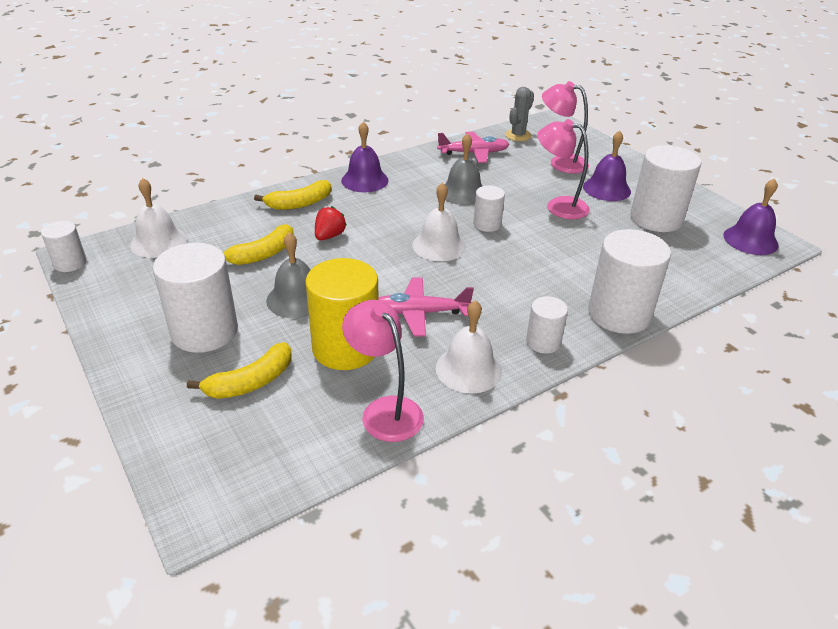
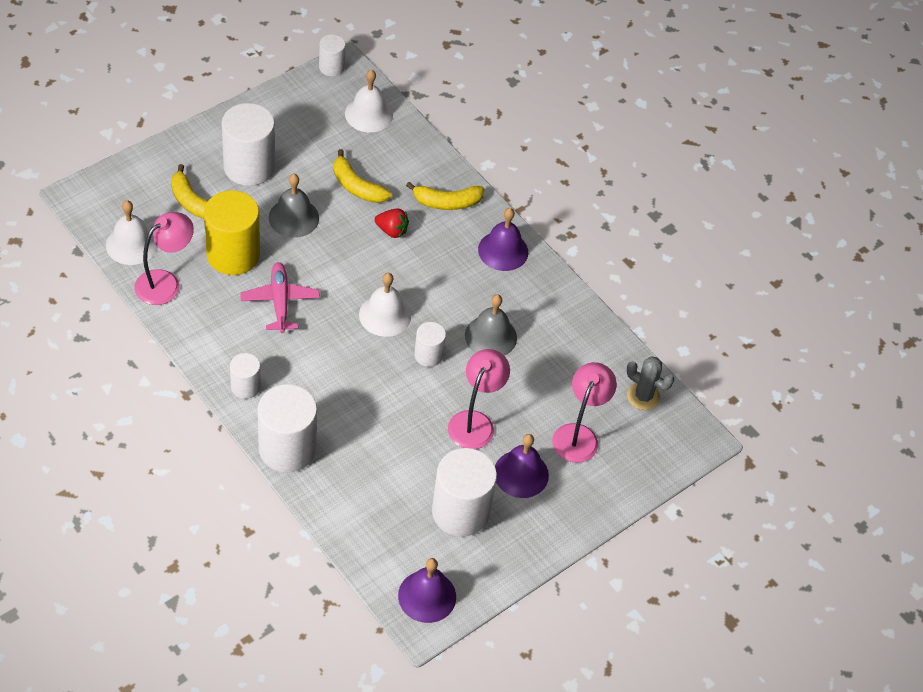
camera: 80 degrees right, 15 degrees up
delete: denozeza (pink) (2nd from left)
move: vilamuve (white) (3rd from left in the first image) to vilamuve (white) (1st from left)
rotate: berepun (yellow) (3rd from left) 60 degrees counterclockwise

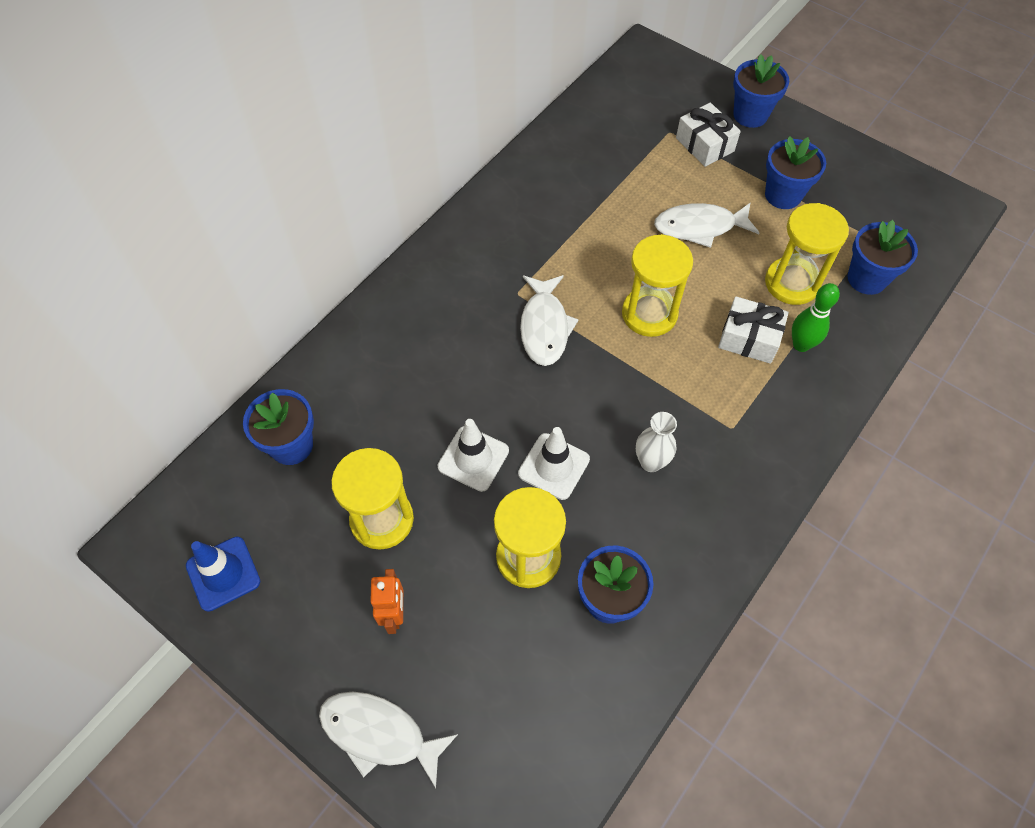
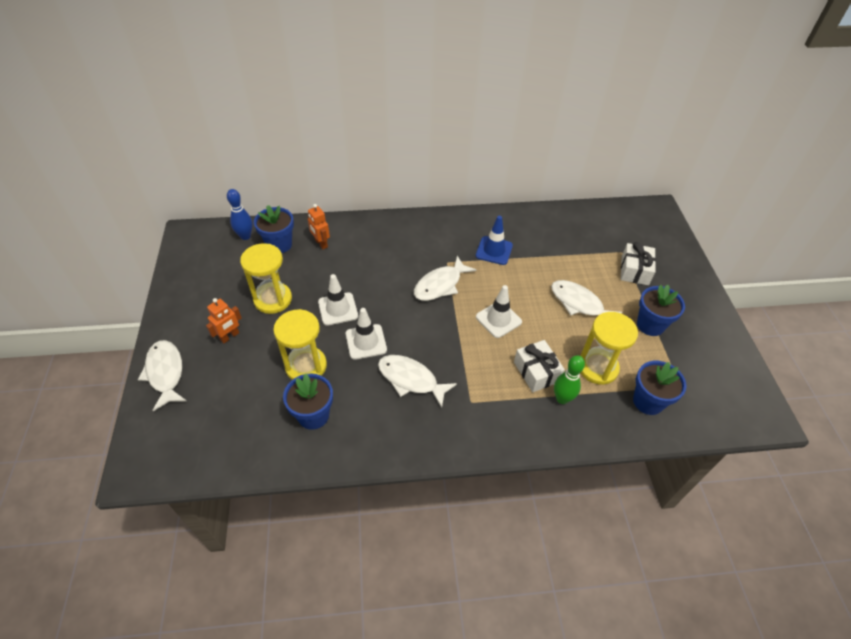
camera: 45 degrees right, 10 degrees down
delete: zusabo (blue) (3rd from left)
insert: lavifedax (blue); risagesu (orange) (2nd from left)
move: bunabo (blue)
replace: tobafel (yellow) (3rd from left) to bunabo (white) (3rd from left); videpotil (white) to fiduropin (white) (2nd from left)

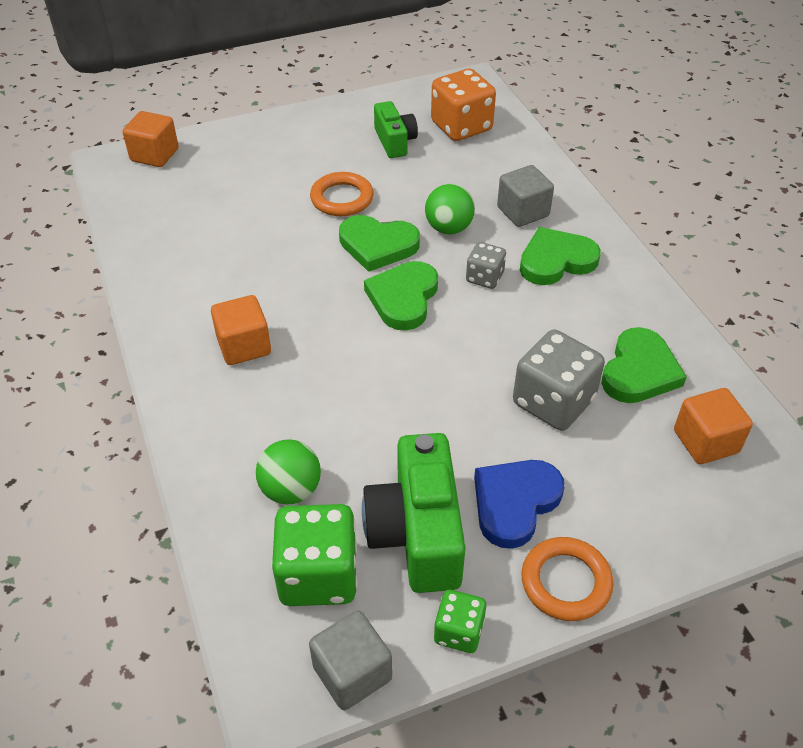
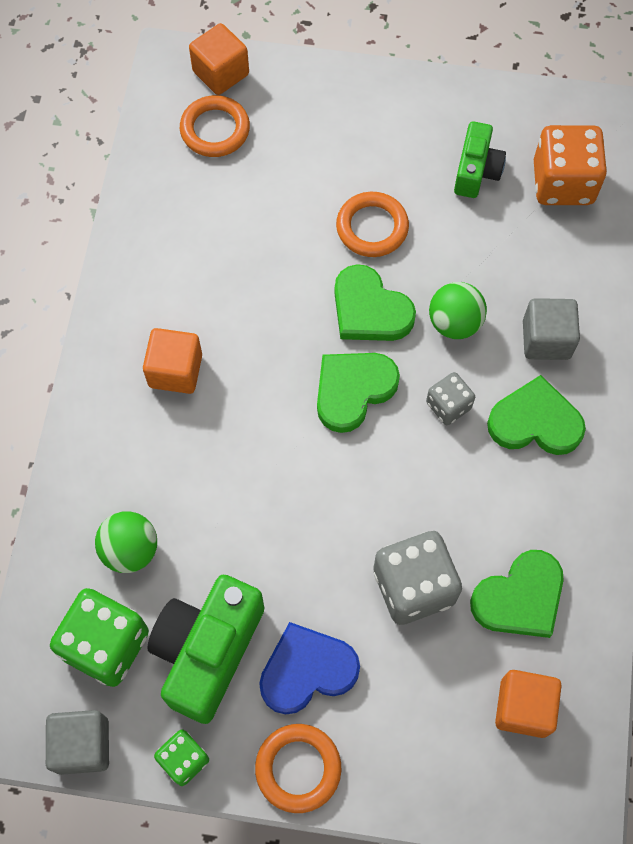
camera: 30 degrees right, 20 degrees up
insert: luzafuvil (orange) (1st from left)

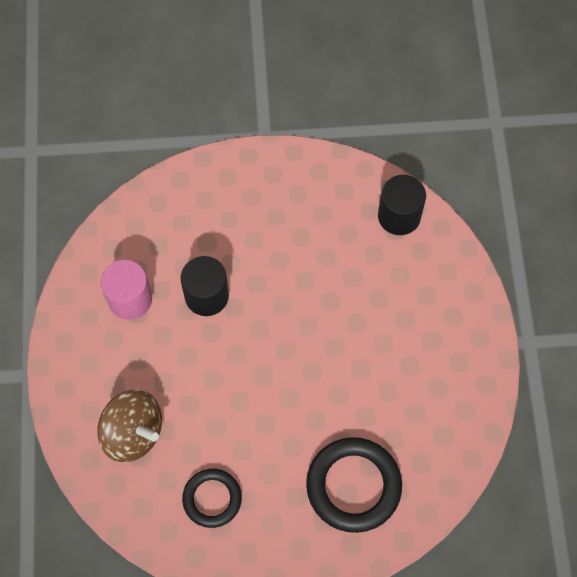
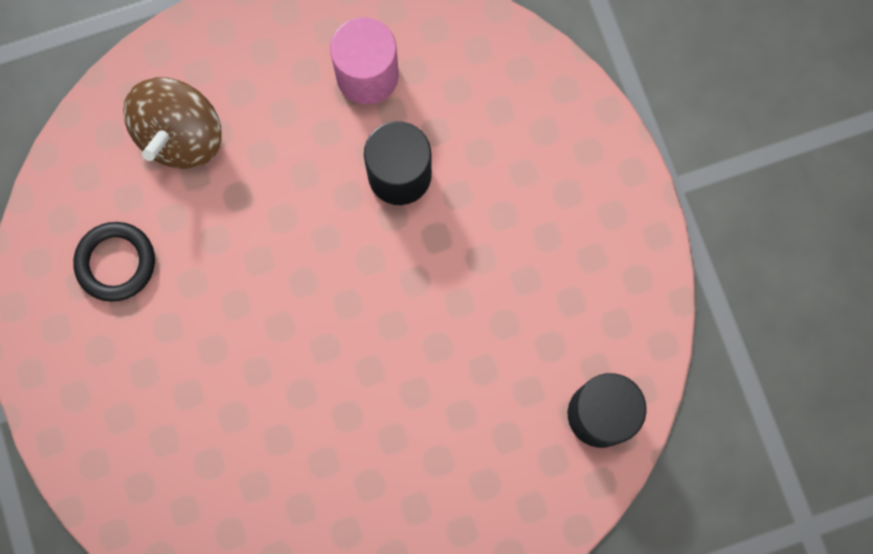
camera: 75 degrees right, 10 degrees up
delete: luzafuvil (black) (2nd from left)

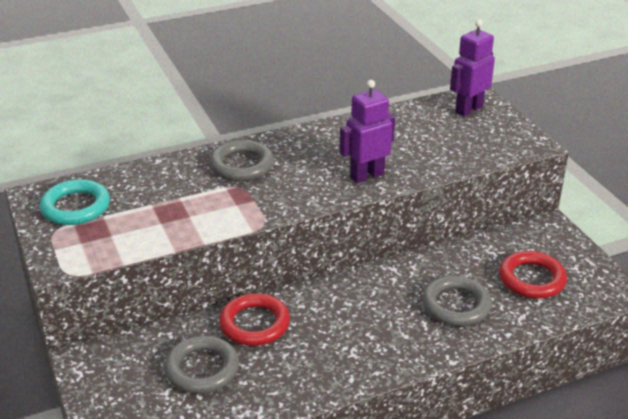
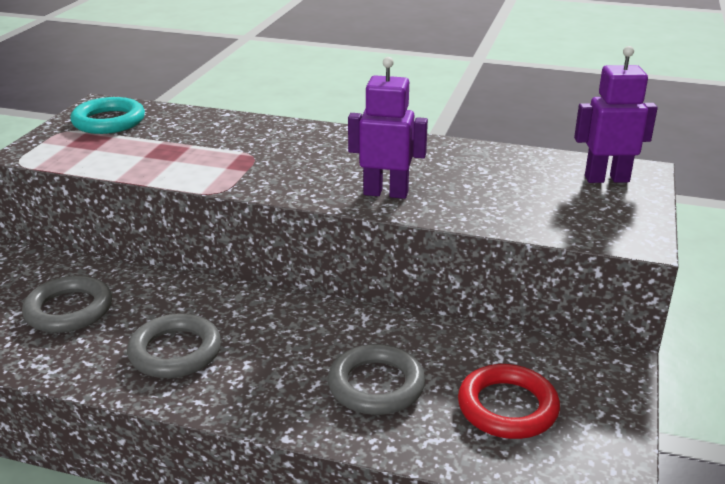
camera: 40 degrees right, 5 degrees down
delete: luzafuvil (red) (1st from left)
move: luzafuvil (grey) (2nd from left)

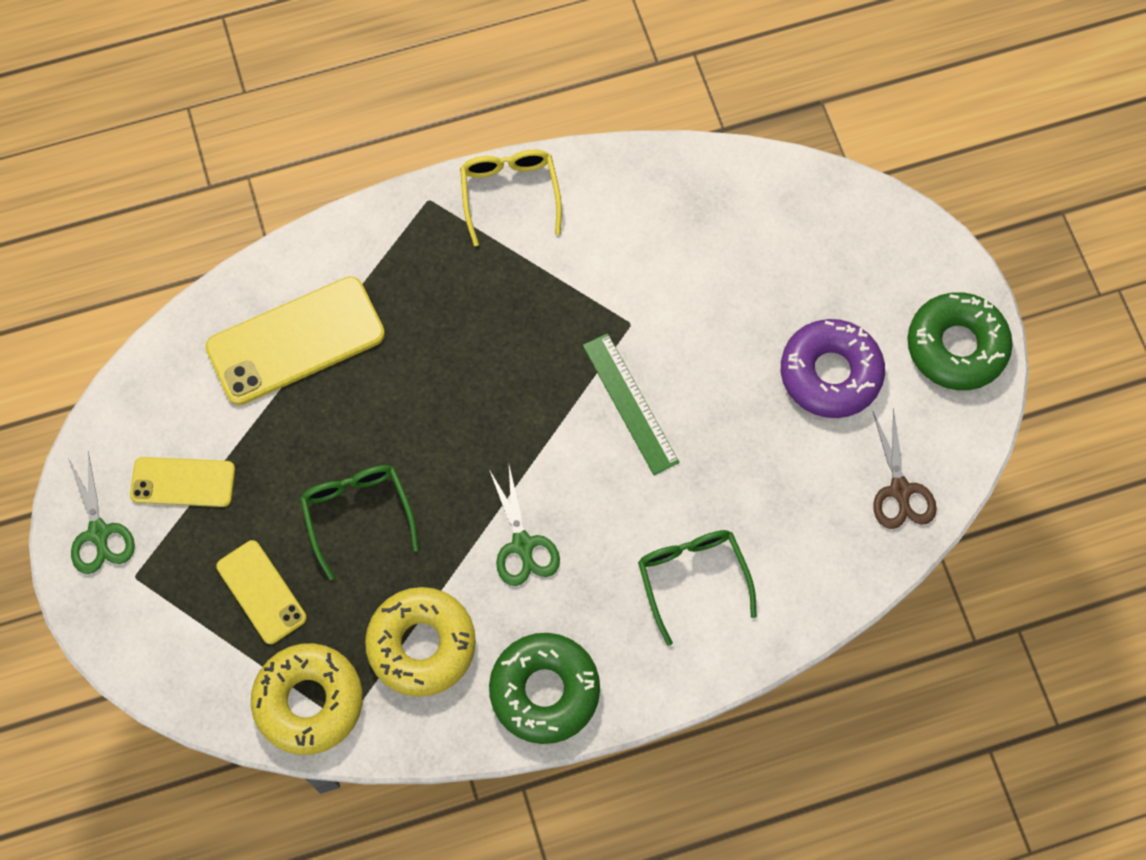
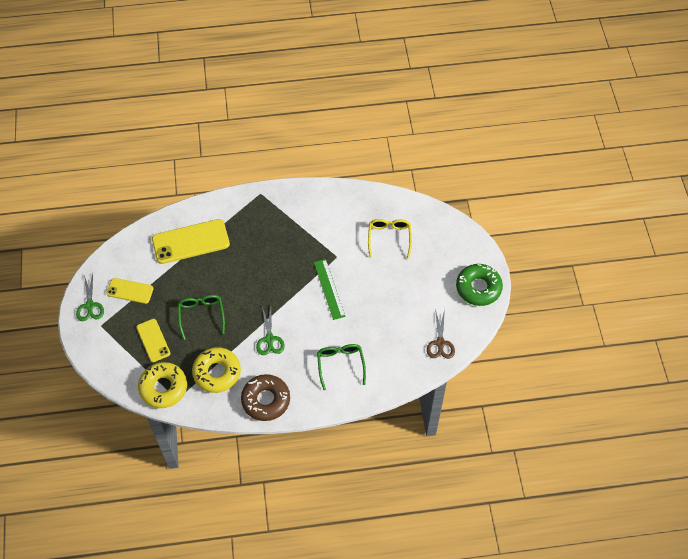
camera: 10 degrees right, 10 degrees down
delete: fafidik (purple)
move: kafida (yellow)
recolor: fafidik (green) (1st from left) to fafidik (brown)

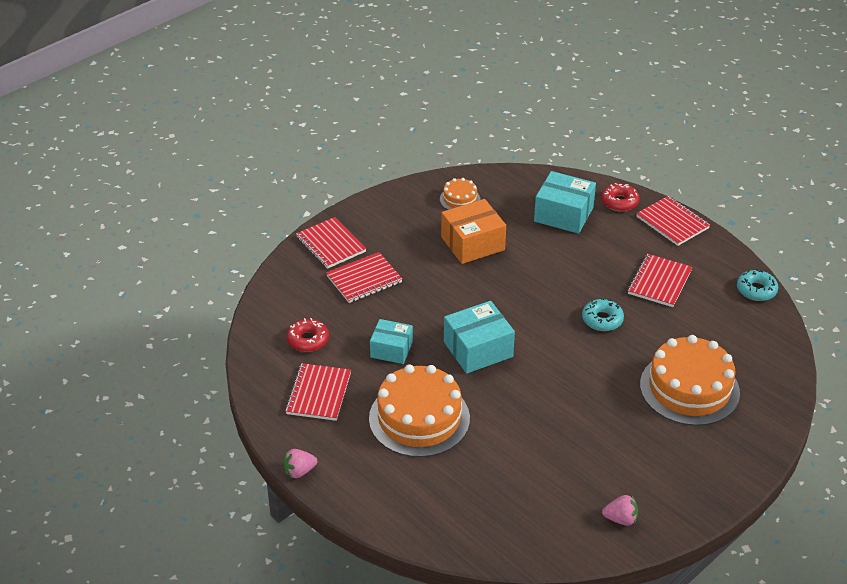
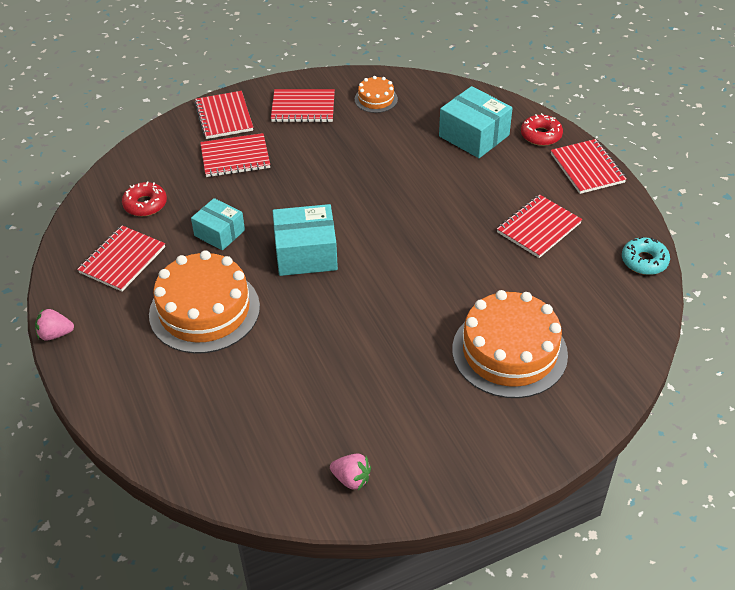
camera: 20 degrees right, 5 degrees up
delete: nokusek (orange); fafidik (turquoise) (1st from left)
insert: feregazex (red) (4th from left)

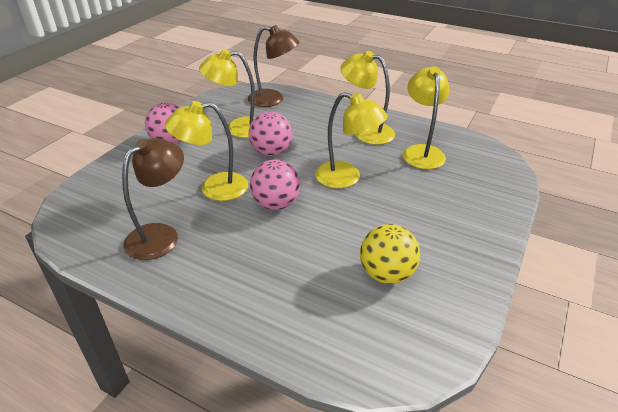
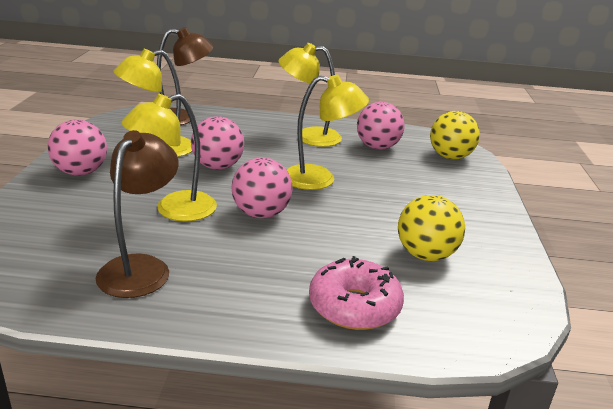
camera: 25 degrees left, 10 degrees down
insert: fafidik (pink); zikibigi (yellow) (2nd from left)
replace: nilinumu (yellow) (5th from left) to zikibigi (pink) (4th from left)

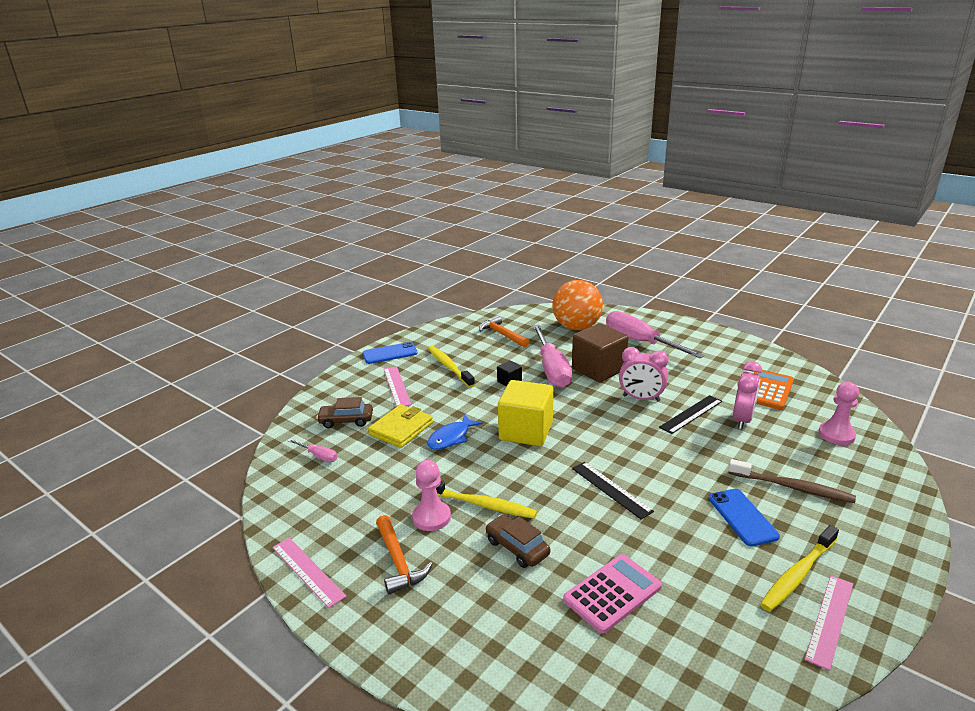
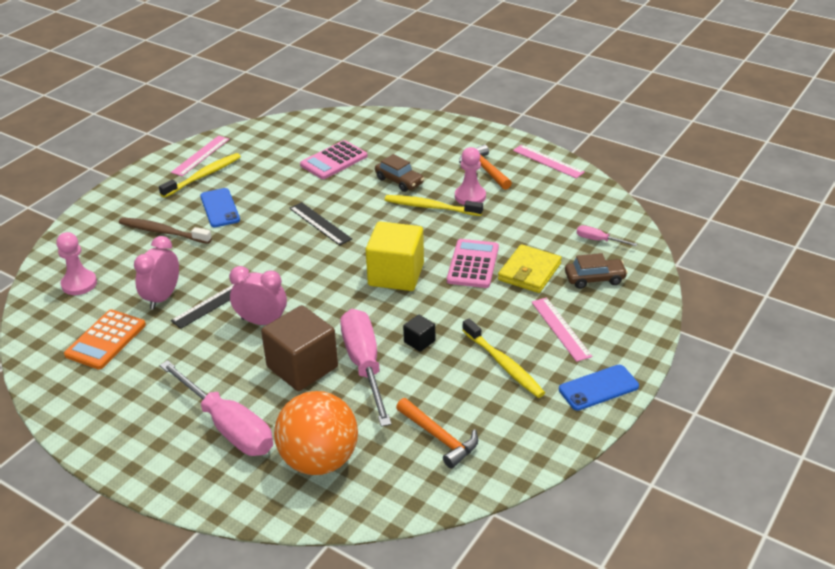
camera: 175 degrees right, 10 degrees up
replace: fiduropin (blue) to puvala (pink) (2nd from left)

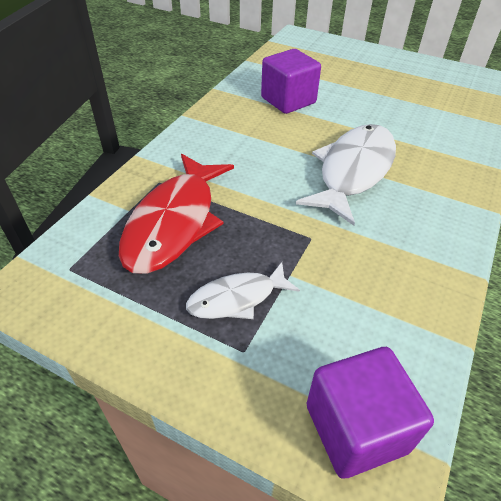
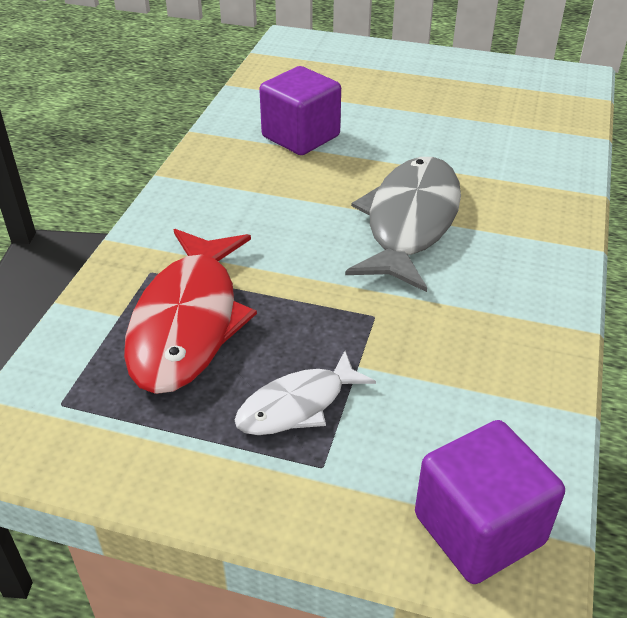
camera: 10 degrees left, 5 degrees down
recolor: fiduropin (white) (2nd from left) to fiduropin (grey)

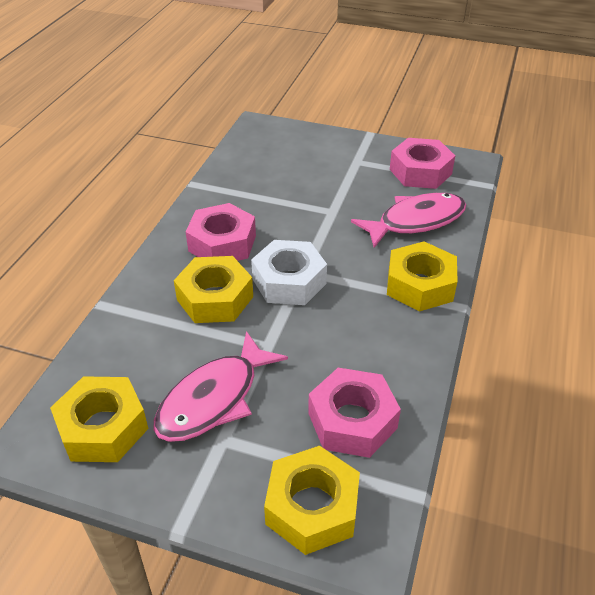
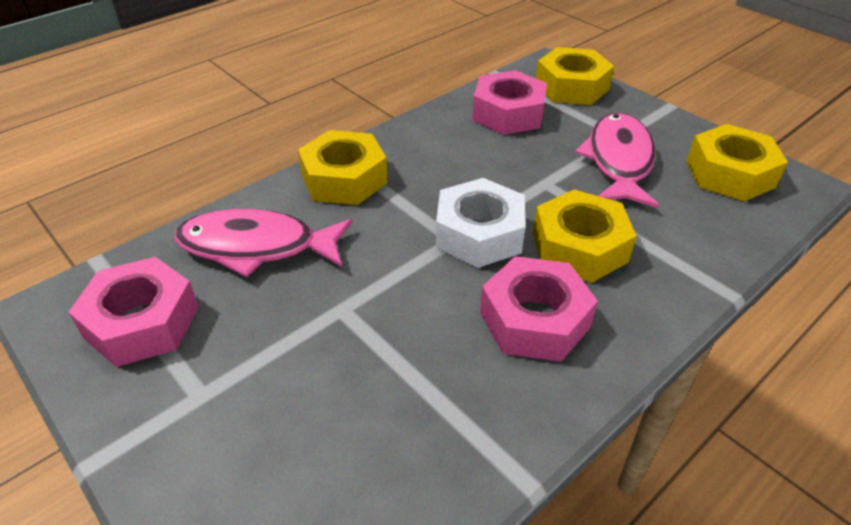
camera: 150 degrees left, 0 degrees up
rotate: fiduropin (pink) (1st from left in the first image) 60 degrees counterclockwise

